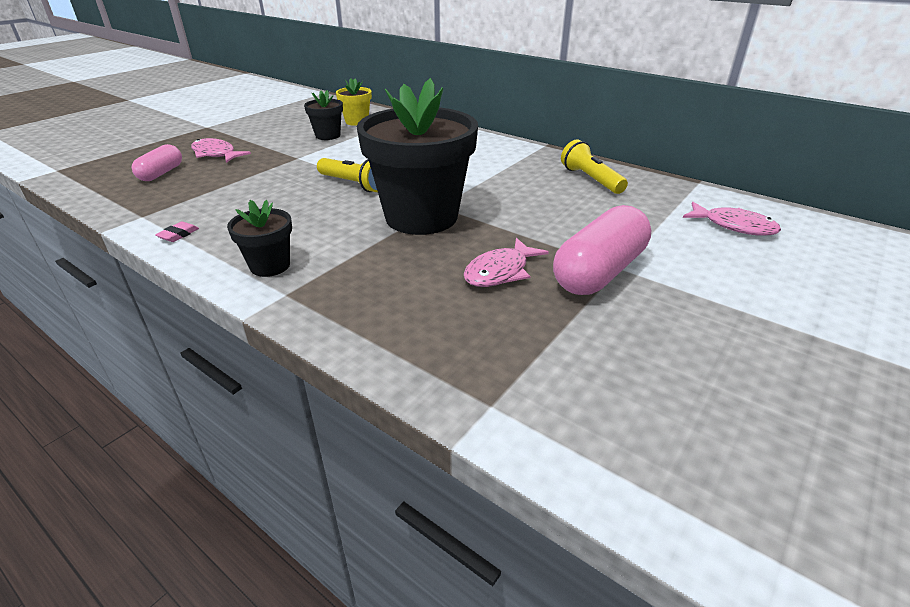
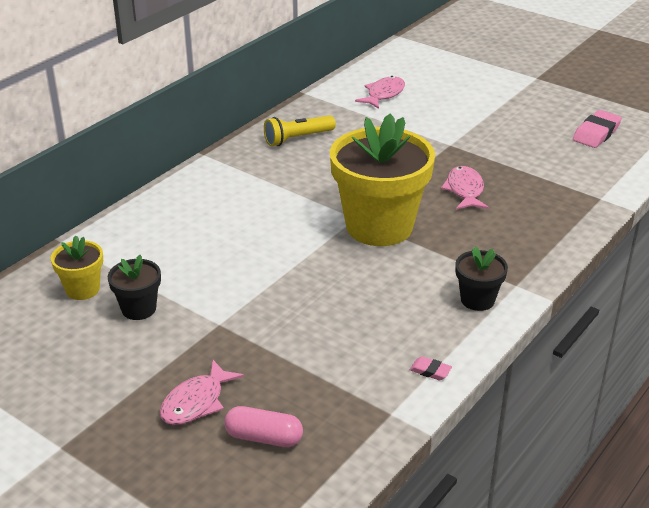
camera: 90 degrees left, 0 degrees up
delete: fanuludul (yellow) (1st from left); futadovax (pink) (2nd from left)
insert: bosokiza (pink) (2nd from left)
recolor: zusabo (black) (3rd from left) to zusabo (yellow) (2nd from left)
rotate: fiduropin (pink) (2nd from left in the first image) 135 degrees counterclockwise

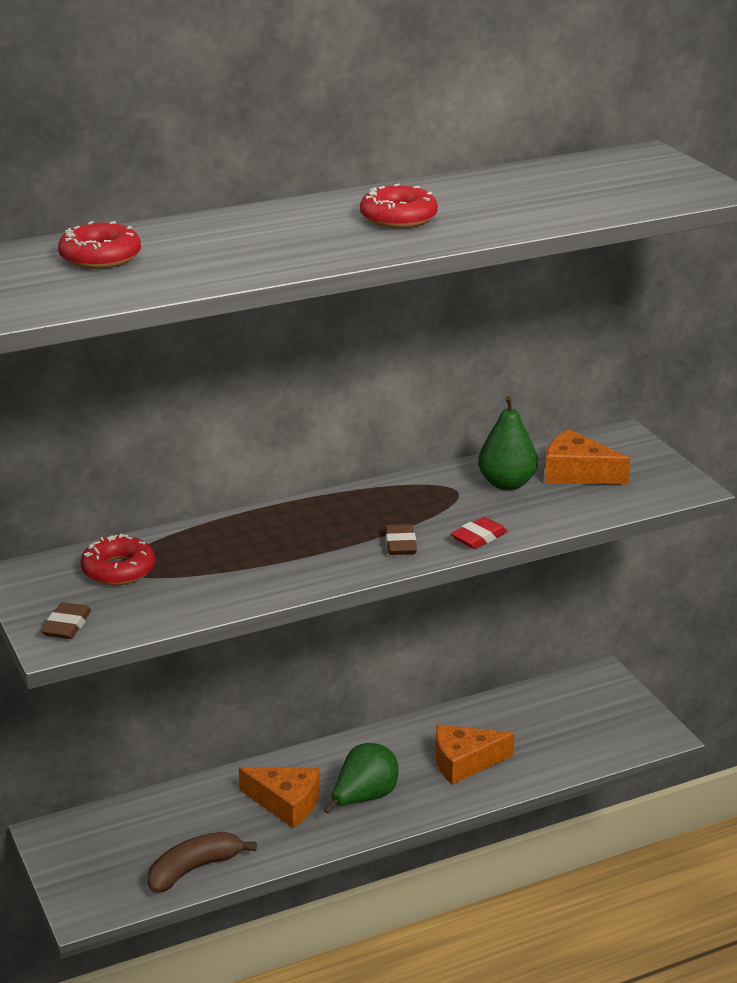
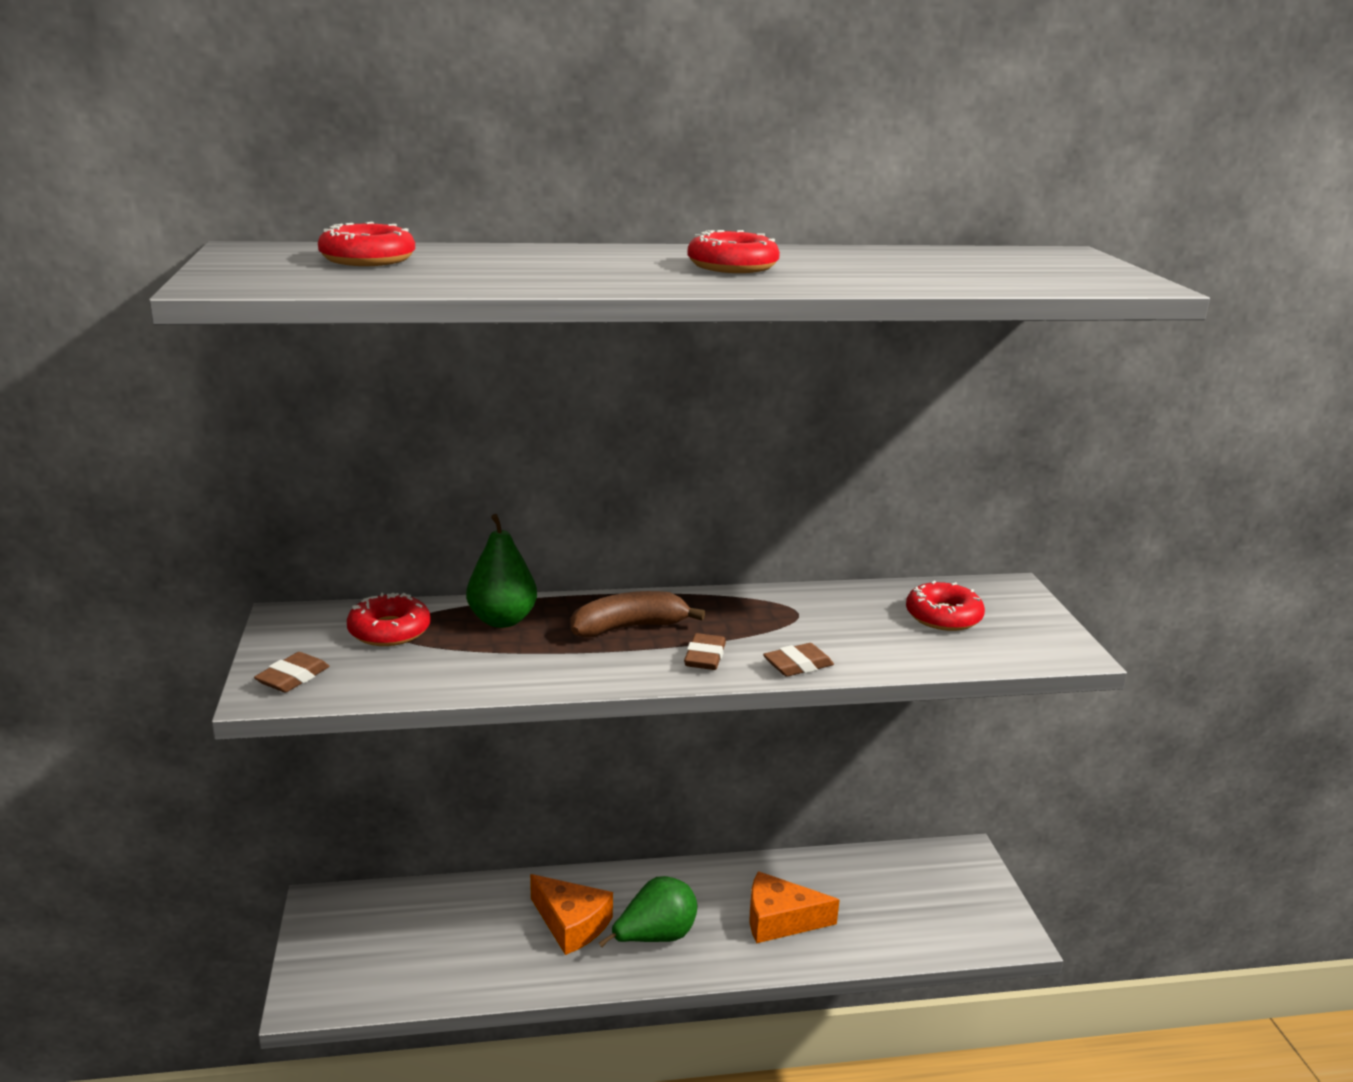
camera: 15 degrees right, 5 degrees down
move: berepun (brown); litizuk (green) (2nd from left in the first image) to litizuk (green) (1st from left)
replace: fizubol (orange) (3rd from left) to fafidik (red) (4th from left)
recolor: bosokiza (red) to bosokiza (brown) (3rd from left)

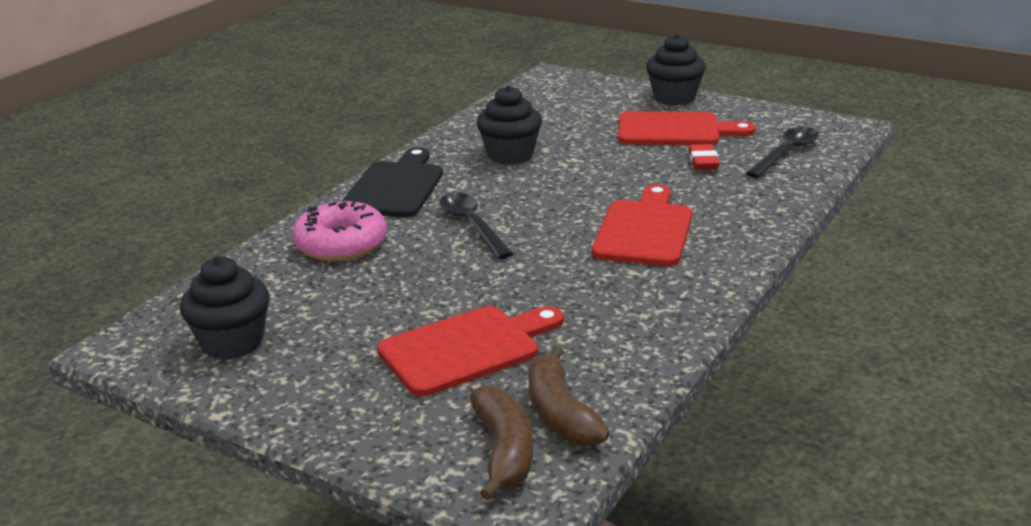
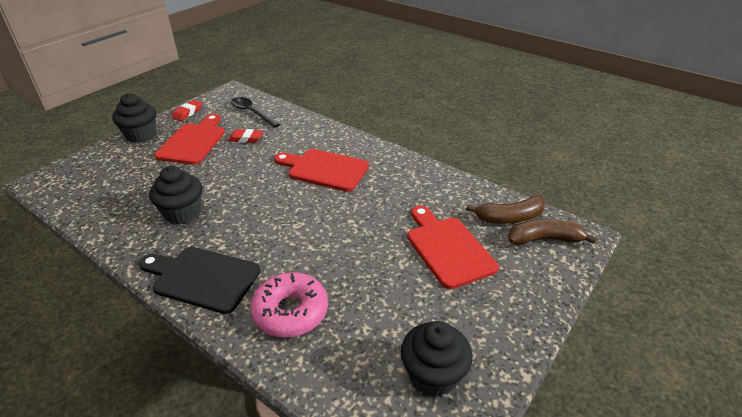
camera: 85 degrees left, 10 degrees up
delete: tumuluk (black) (1st from left)
insert: bosokiza (red) (1st from left)

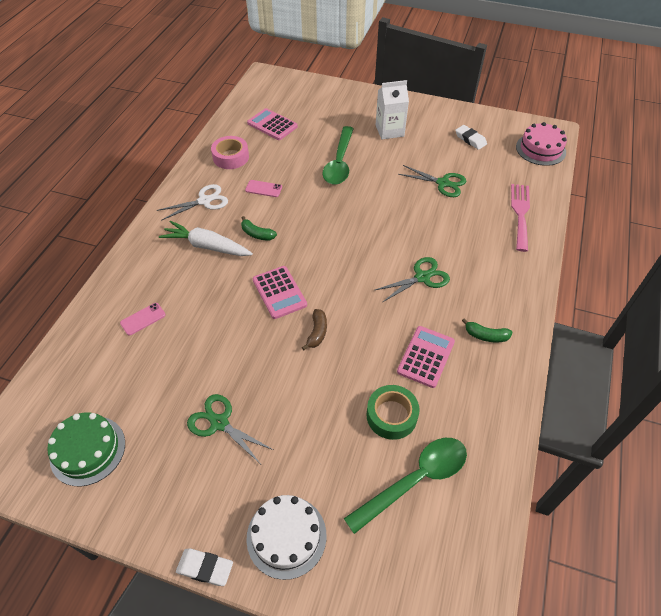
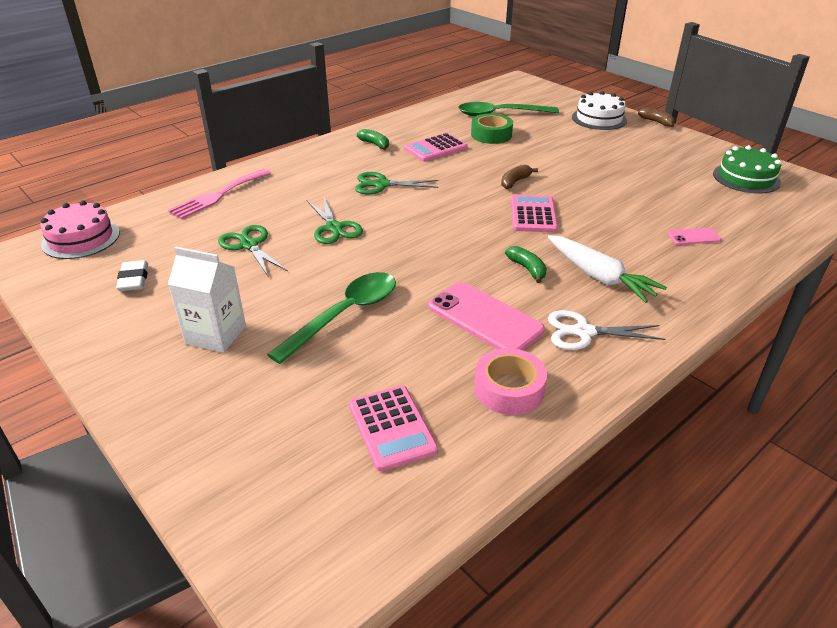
camera: 150 degrees left, 15 degrees down
move: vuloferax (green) (1st from left in the first image) to vuloferax (green) (2nd from left)
replace: bosokiza (white) (1st from left) to berepun (brown) (2nd from left)
resize: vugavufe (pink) (2nd from left in the first image) x1.98

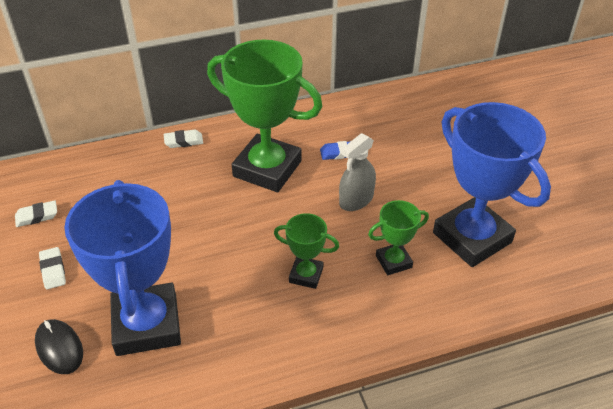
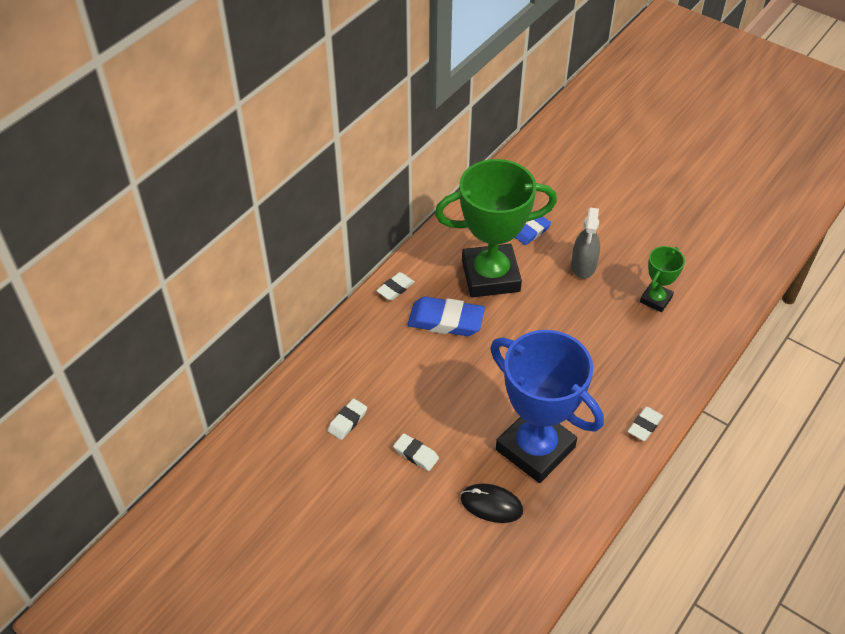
camera: 35 degrees left, 5 degrees up
delete: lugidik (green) (2nd from left); lugidik (blue) (2nd from left)
insert: bosokiza (blue) (1st from left); bosokiza (white) (4th from left)

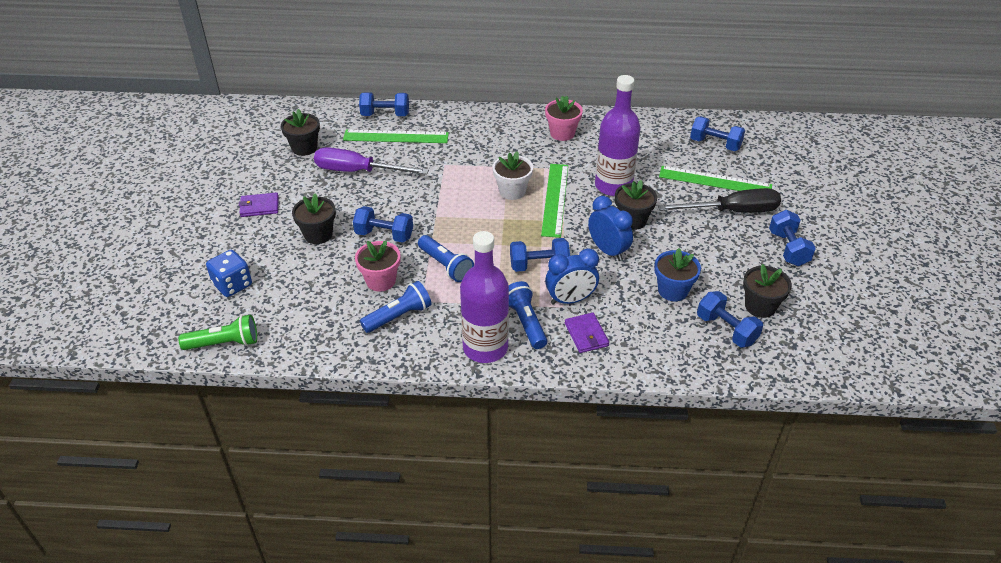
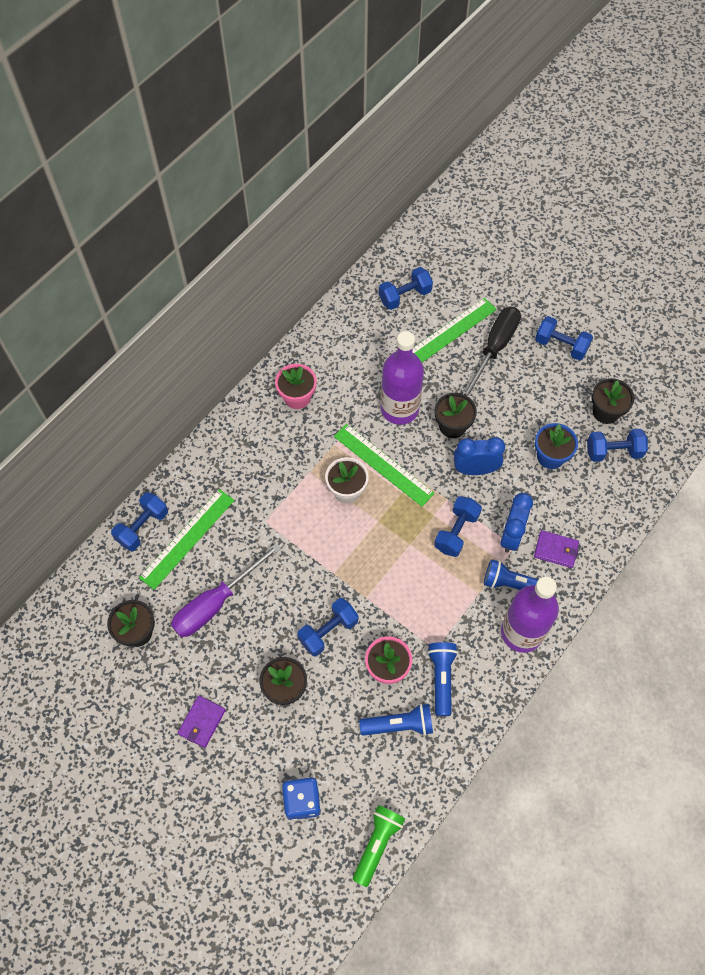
camera: 55 degrees left, 20 degrees up
move: fanuludul (blue) (2nd from left in the first image) to fanuludul (blue) (1st from left)

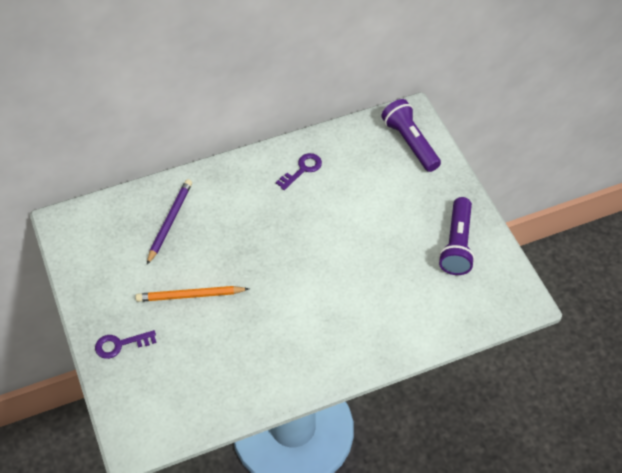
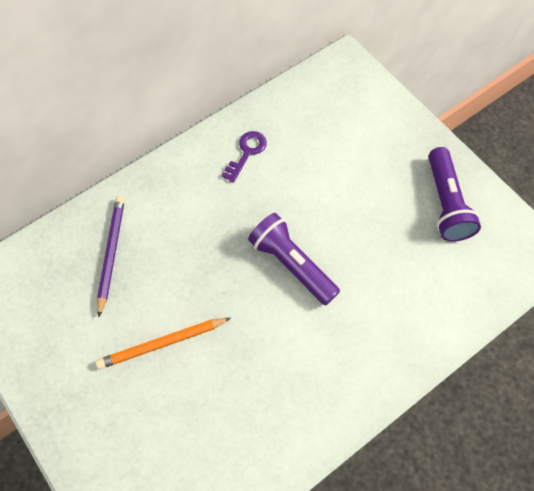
camera: 15 degrees left, 10 degrees up
delete: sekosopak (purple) (1st from left)
move: fanuludul (purple) (1st from left)

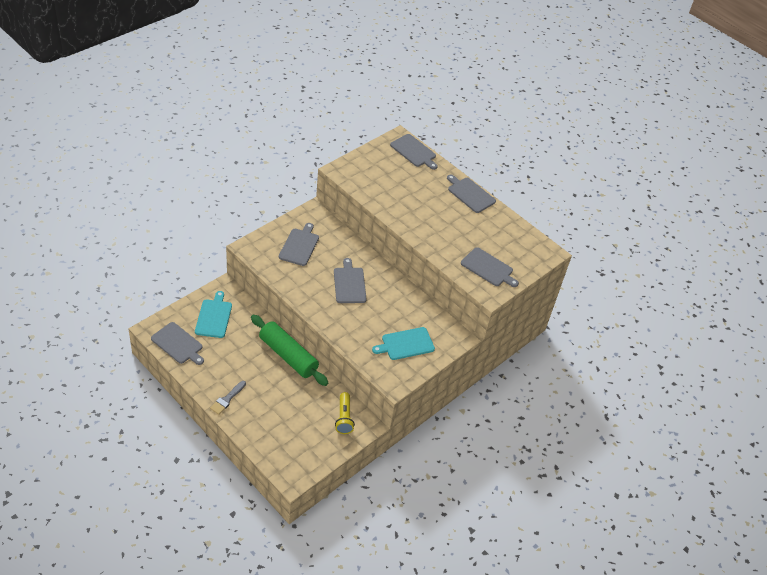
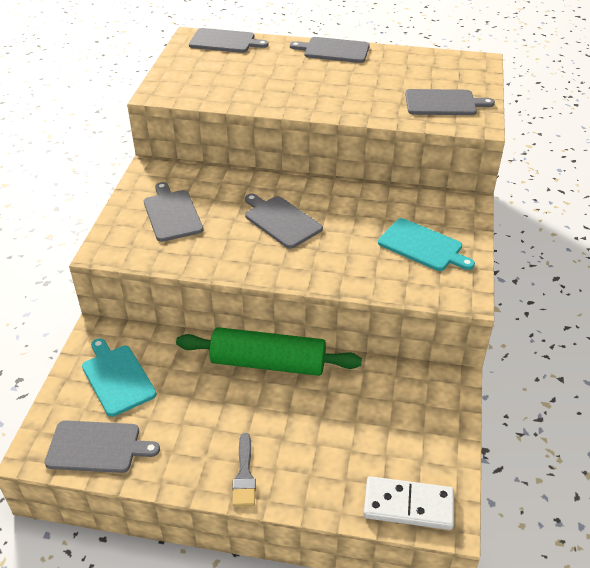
camera: 30 degrees left, 5 degrees down
delete: fanuludul (yellow)
insert: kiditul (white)
rotate: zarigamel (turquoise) (2nd from left) 90 degrees counterclockwise

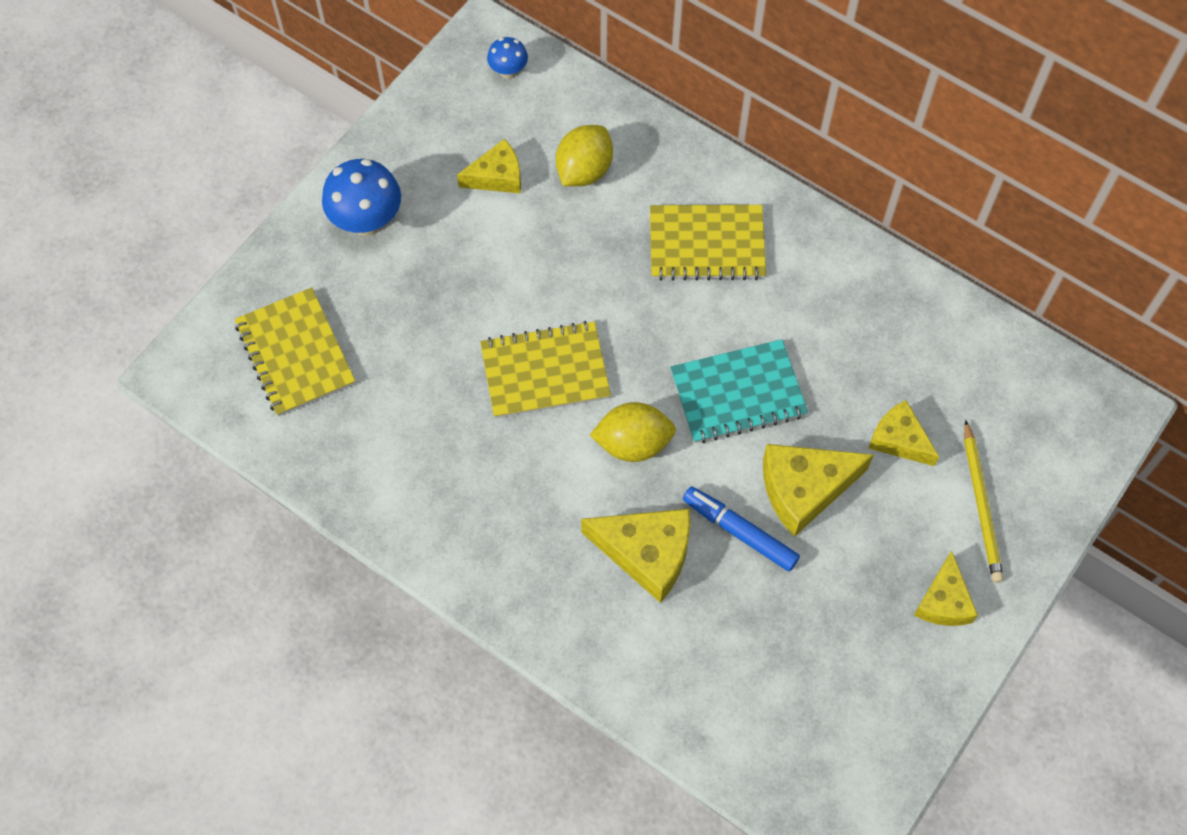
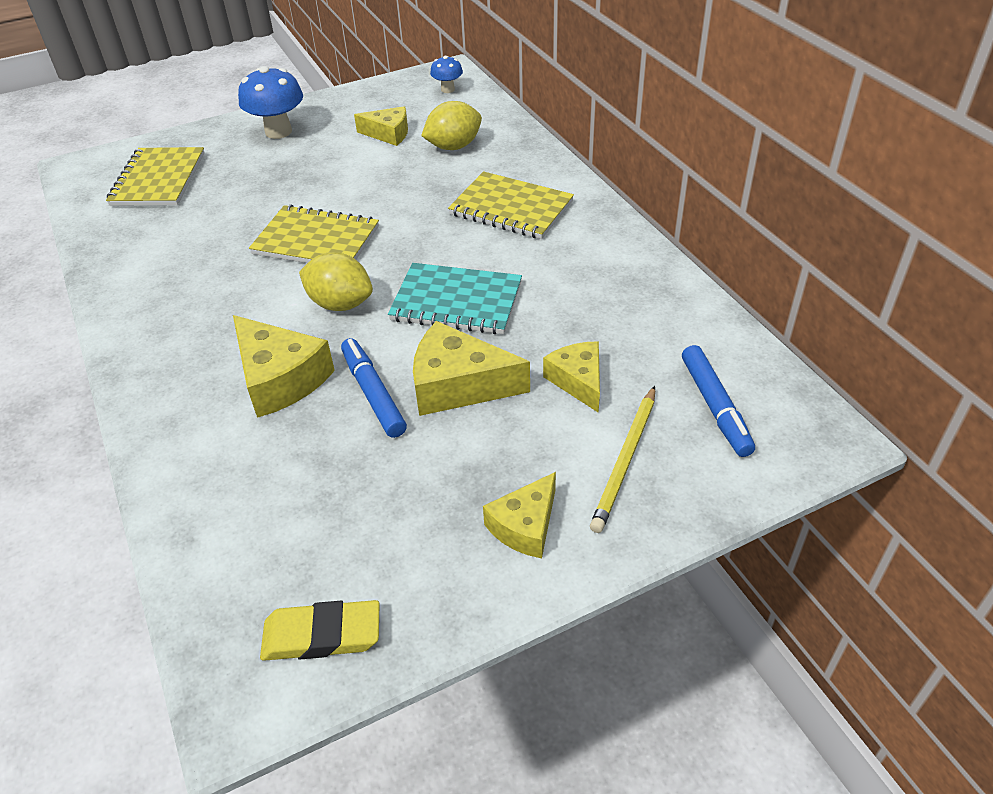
camera: 30 degrees right, 20 degrees down
insert: bosokiza (yellow); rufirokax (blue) (2nd from left)

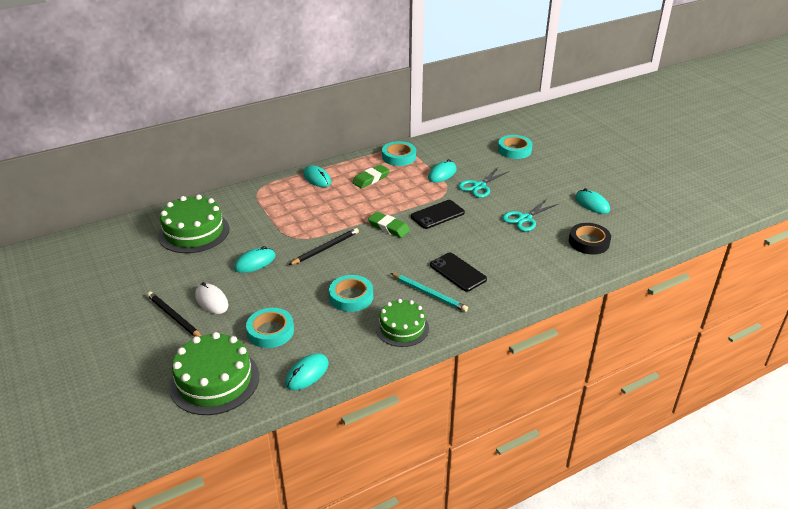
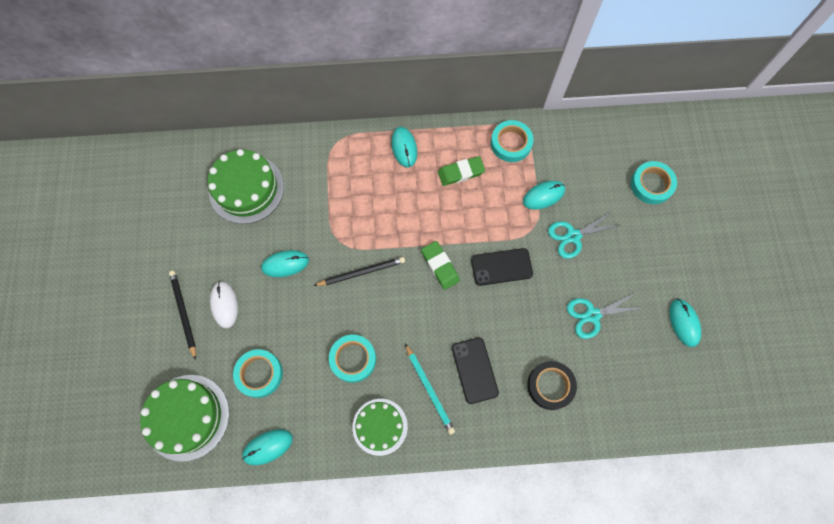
camera: 25 degrees right, 35 degrees up
move: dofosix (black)

